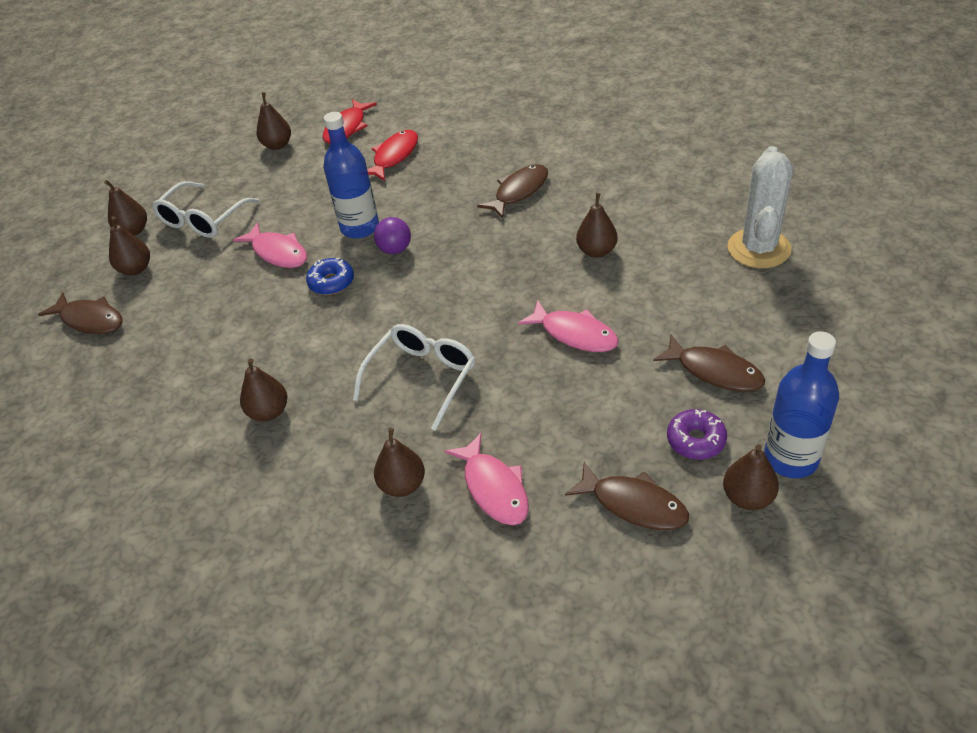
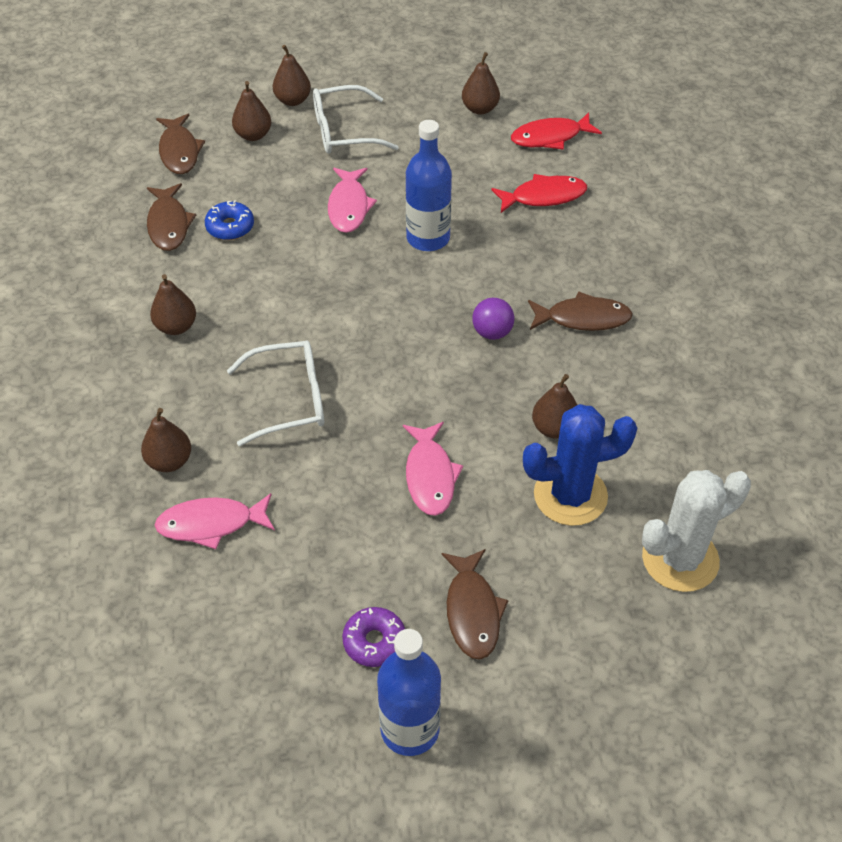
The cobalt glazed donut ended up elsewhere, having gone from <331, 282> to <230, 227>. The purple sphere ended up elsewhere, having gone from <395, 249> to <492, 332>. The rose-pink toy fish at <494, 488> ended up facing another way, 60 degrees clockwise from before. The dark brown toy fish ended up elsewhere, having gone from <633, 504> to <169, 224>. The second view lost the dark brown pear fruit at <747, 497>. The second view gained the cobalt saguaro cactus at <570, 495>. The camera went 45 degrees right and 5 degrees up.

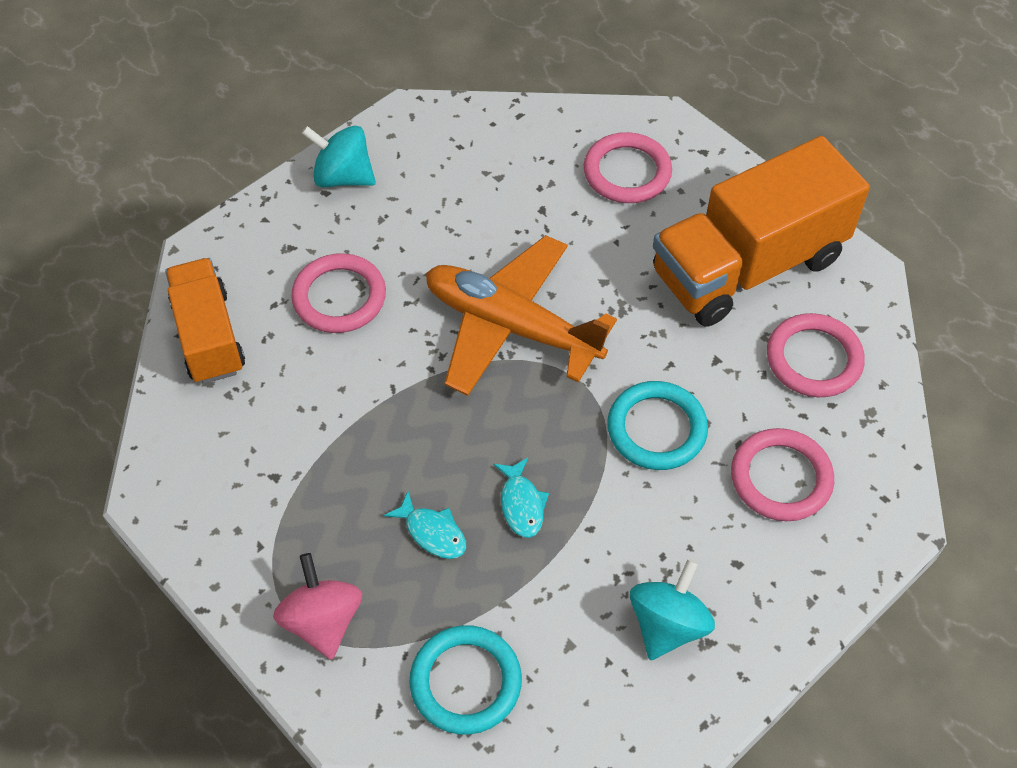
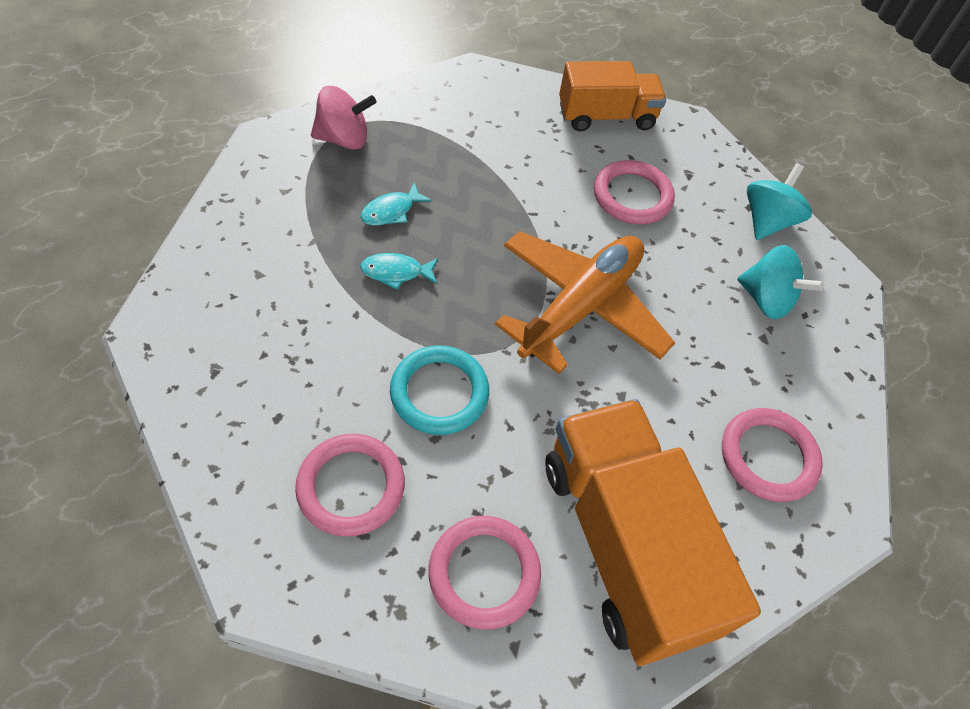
The second view lost the aqua hoop at <465, 682>. The aqua whirligig ended up elsewhere, having gone from <667, 624> to <766, 299>. The camera went 95 degrees right and 0 degrees up.

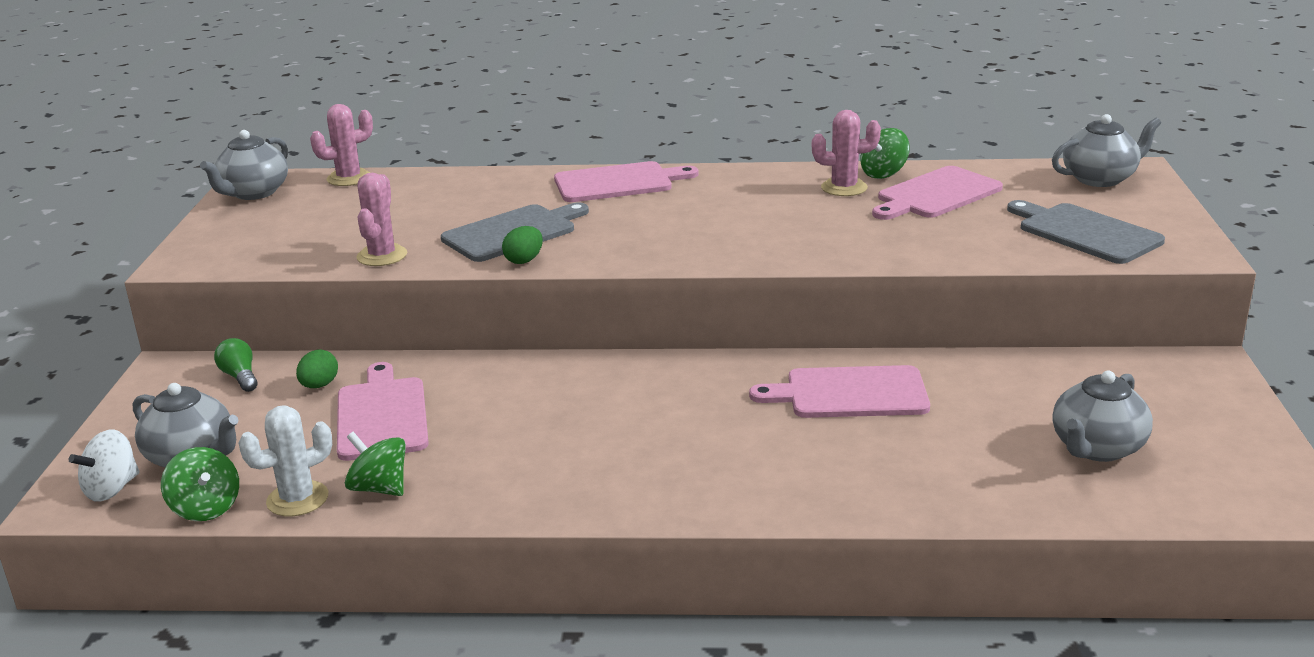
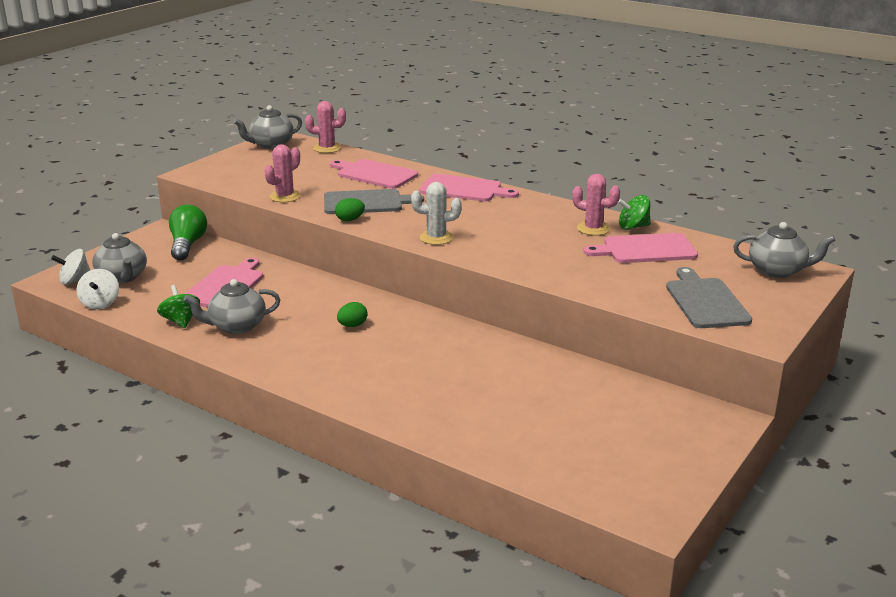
What was the emerald whirligig at <206, 508> turned into the white whirligig at <100, 303>. The size of the emerald light bulb at <240, 377> changed by a factor of 1.73. The white saguaro cactus ended up elsewhere, having gone from <297, 499> to <436, 238>. The emerald egg shape ended up elsewhere, having gone from <319, 385> to <352, 325>. The rose-pink cutting board ended up elsewhere, having gone from <850, 393> to <374, 174>. The gray teapot ended up elsewhere, having gone from <1096, 448> to <236, 326>. The camera went 30 degrees right and 0 degrees up.

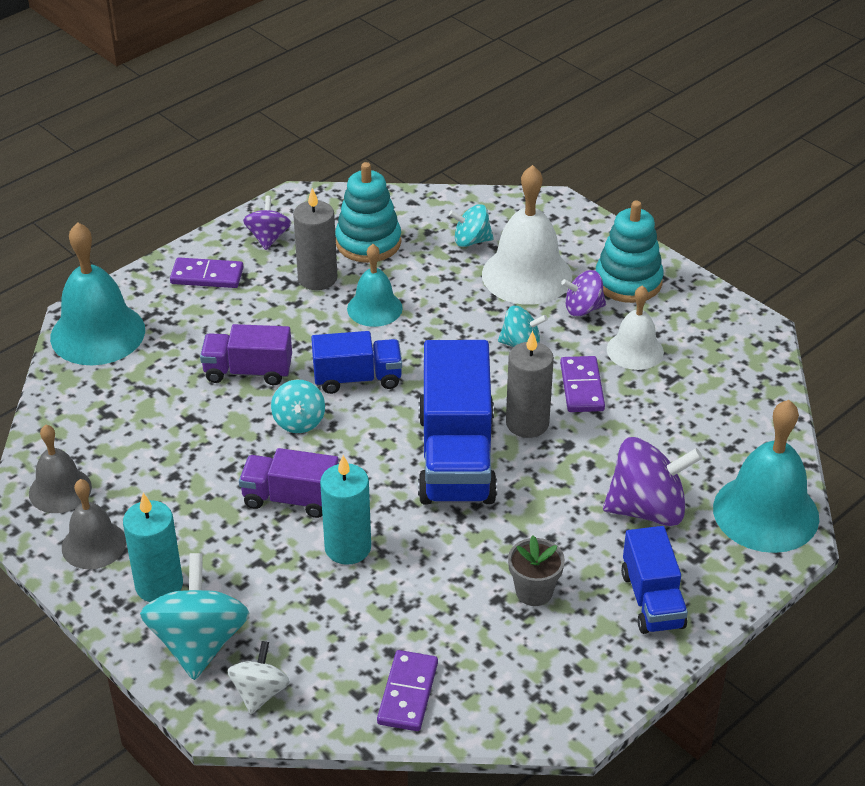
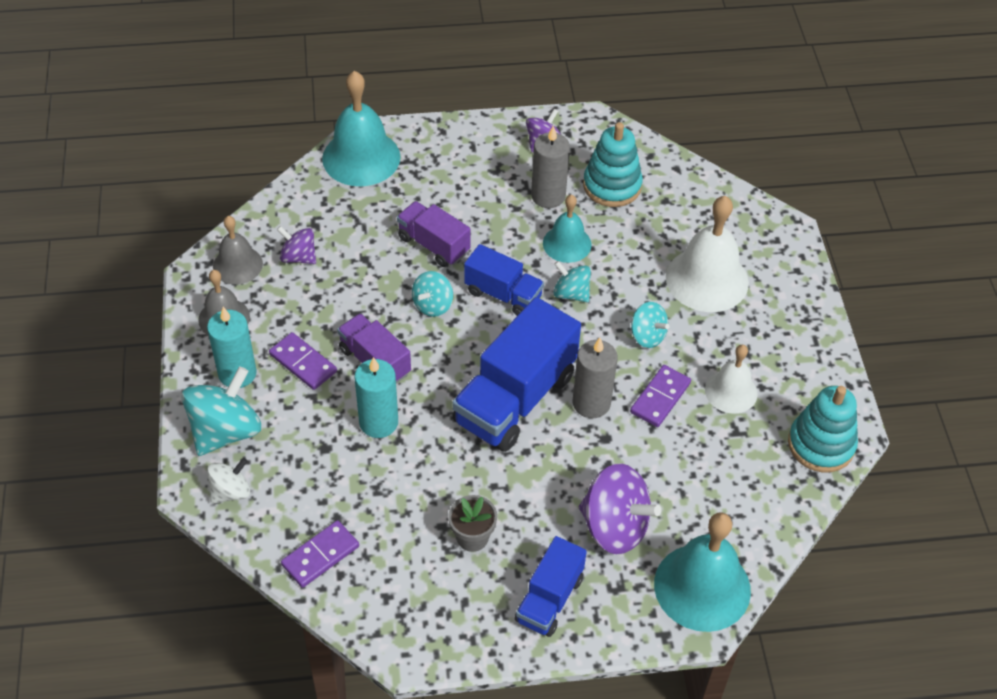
The purple domino ended up elsewhere, having gone from <207, 276> to <303, 363>. The aqua whirligig ended up elsewhere, having gone from <471, 241> to <571, 293>. The purple whirligig ended up elsewhere, having gone from <583, 308> to <298, 257>. The aqua stacking toy ended up elsewhere, having gone from <628, 281> to <821, 444>. The camera went 35 degrees right and 10 degrees up.

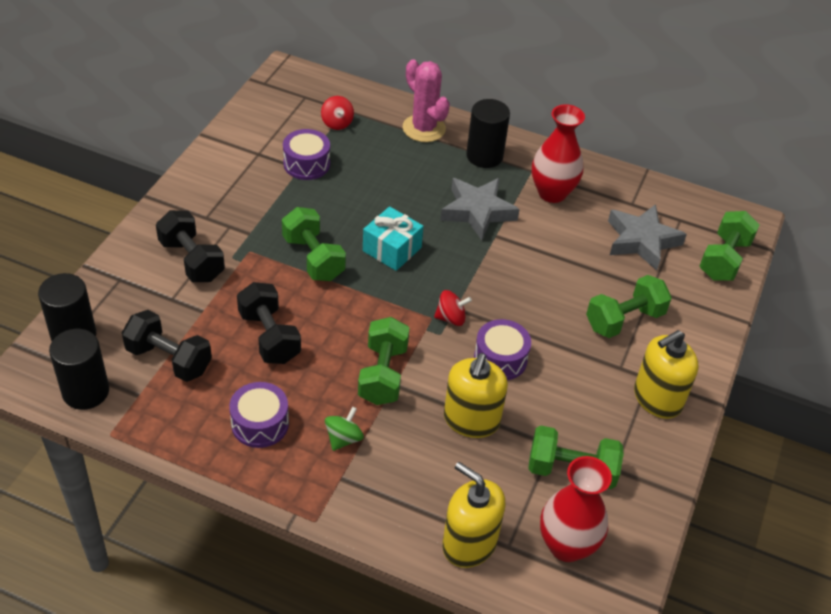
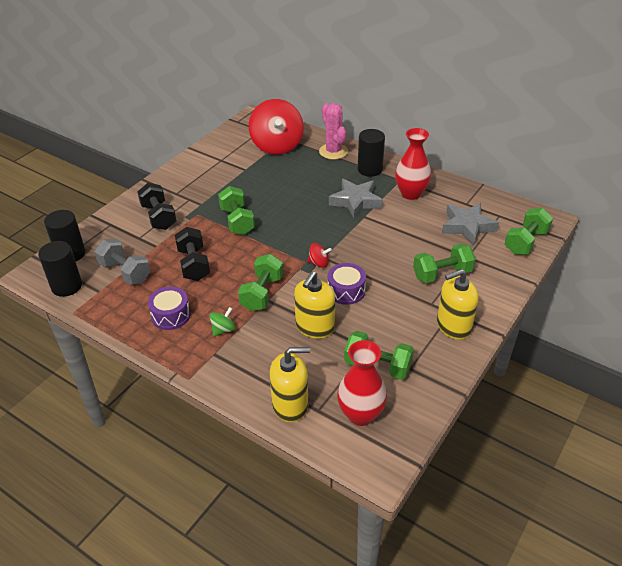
What was the black dumbbell at <169, 359> turned into the gray dumbbell at <125, 272>. The second view lost the purple drum at <306, 164>. The size of the red whirligig at <337, 123> changed by a factor of 2.45. The second view lost the aqua gift at <392, 249>. The yellow soap dispenser at <469, 543> ended up facing another way, 120 degrees clockwise from before. The camera went 15 degrees right and 5 degrees down.

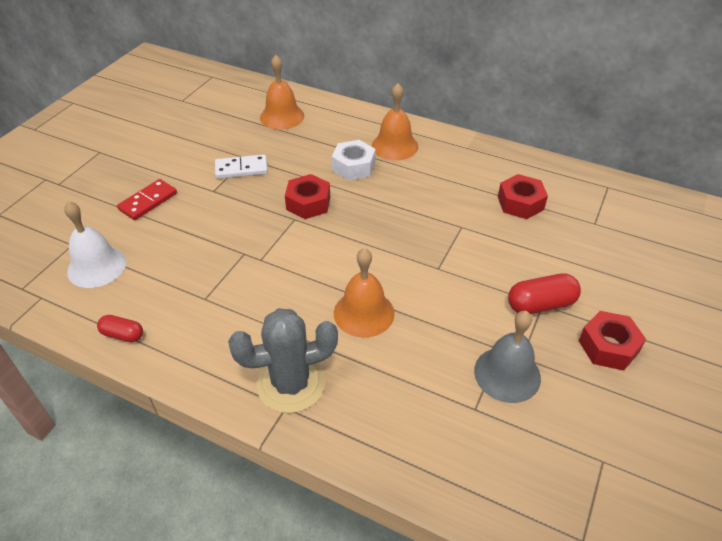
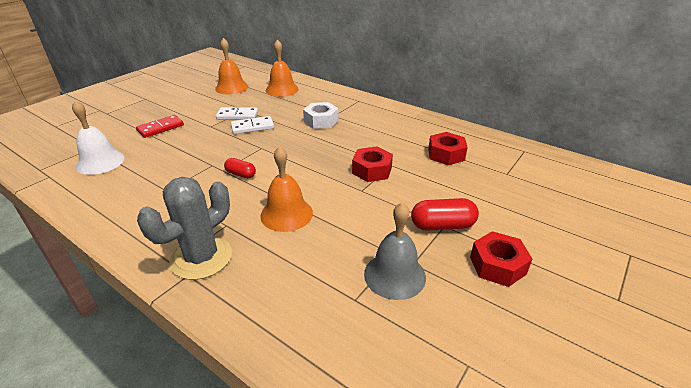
The red pill ended up elsewhere, having gone from <123, 335> to <241, 174>. The gray saguaro cactus at <291, 384> ended up facing another way, 45 degrees counterclockwise from before. The red nut ended up elsewhere, having gone from <308, 203> to <372, 170>. The orange hand bell ended up elsewhere, having gone from <394, 146> to <231, 87>. The second view gained the white domino at <252, 127>. The camera went 10 degrees right and 10 degrees down.

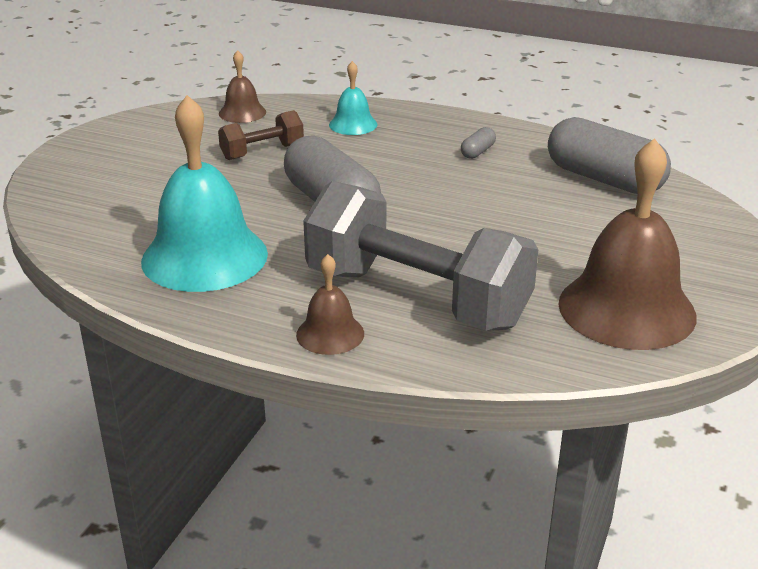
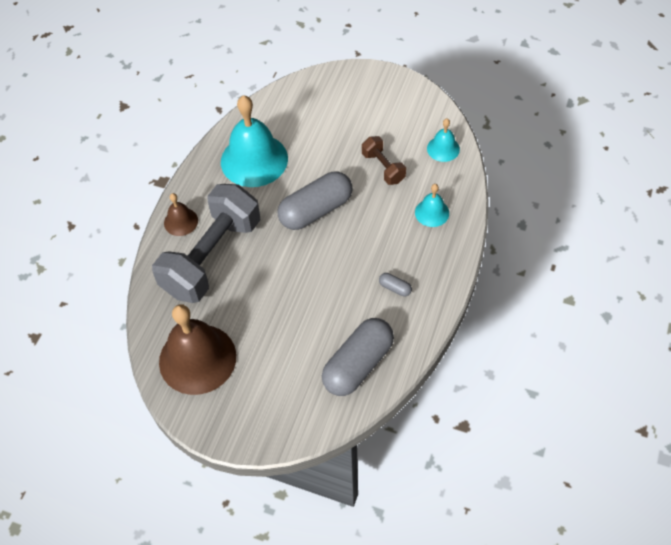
What was the dark brown hand bell at <242, 112> turned into the aqua hand bell at <443, 148>. The camera went 90 degrees right and 25 degrees up.

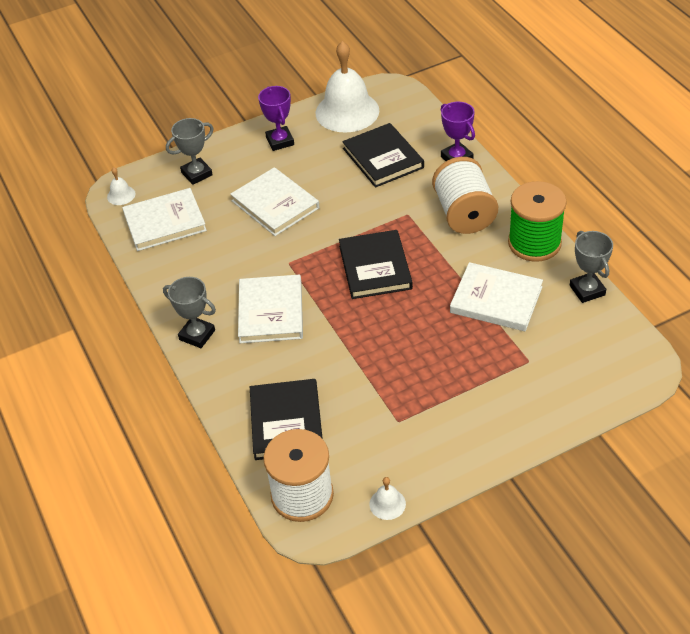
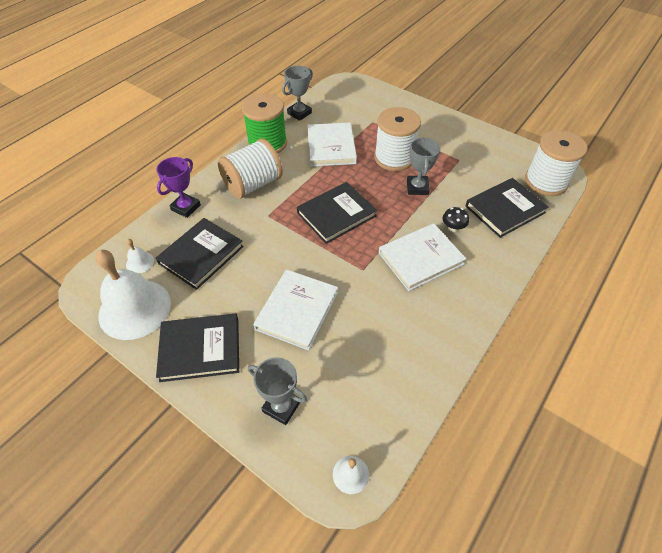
The second view lost the white hardcover at <165, 222>. The gray award cup ended up elsewhere, having gone from <197, 335> to <417, 187>. Where the purple award cup stood at <280, 141>, the black hardcover came to stand at <200, 349>. The white hand bell ended up elsewhere, having gone from <387, 504> to <140, 262>. The second view gained the white spool at <394, 158>. The second view gained the black mushroom at <453, 228>. The camera went 120 degrees left and 5 degrees up.

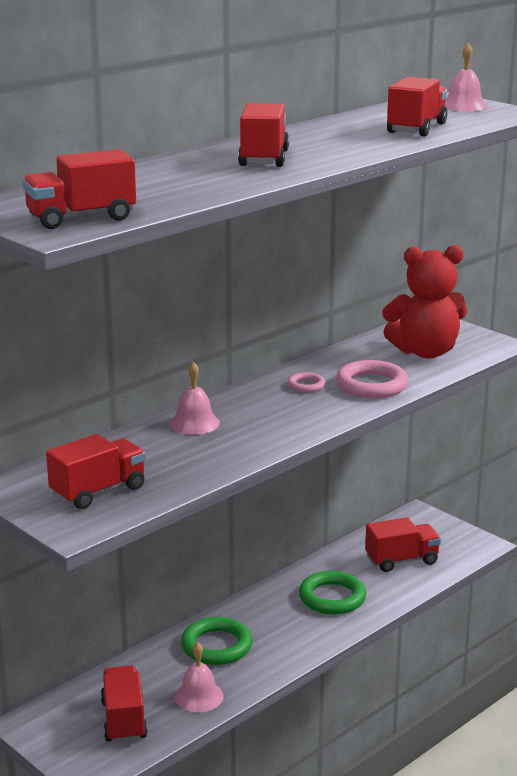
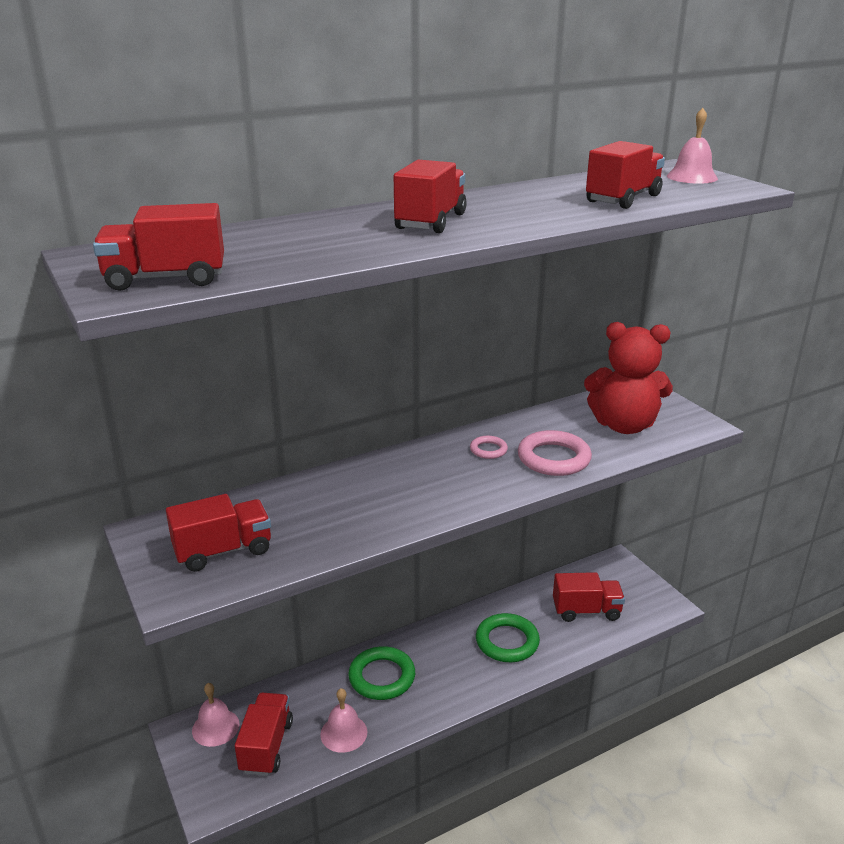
The rose-pink hand bell ended up elsewhere, having gone from <194, 423> to <215, 727>. The camera went 15 degrees right and 5 degrees up.

